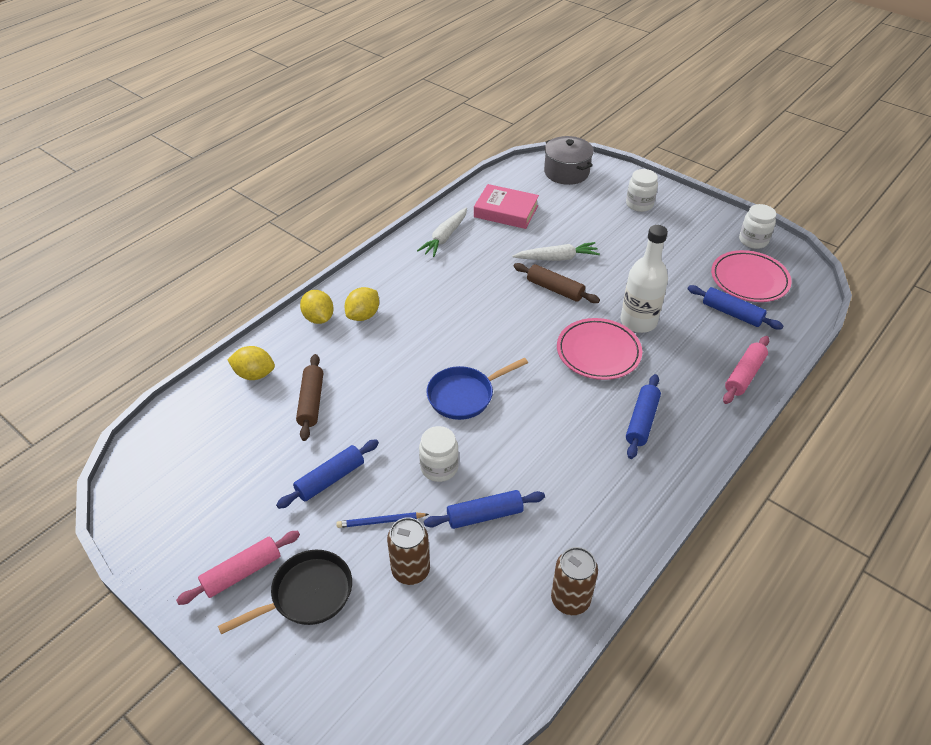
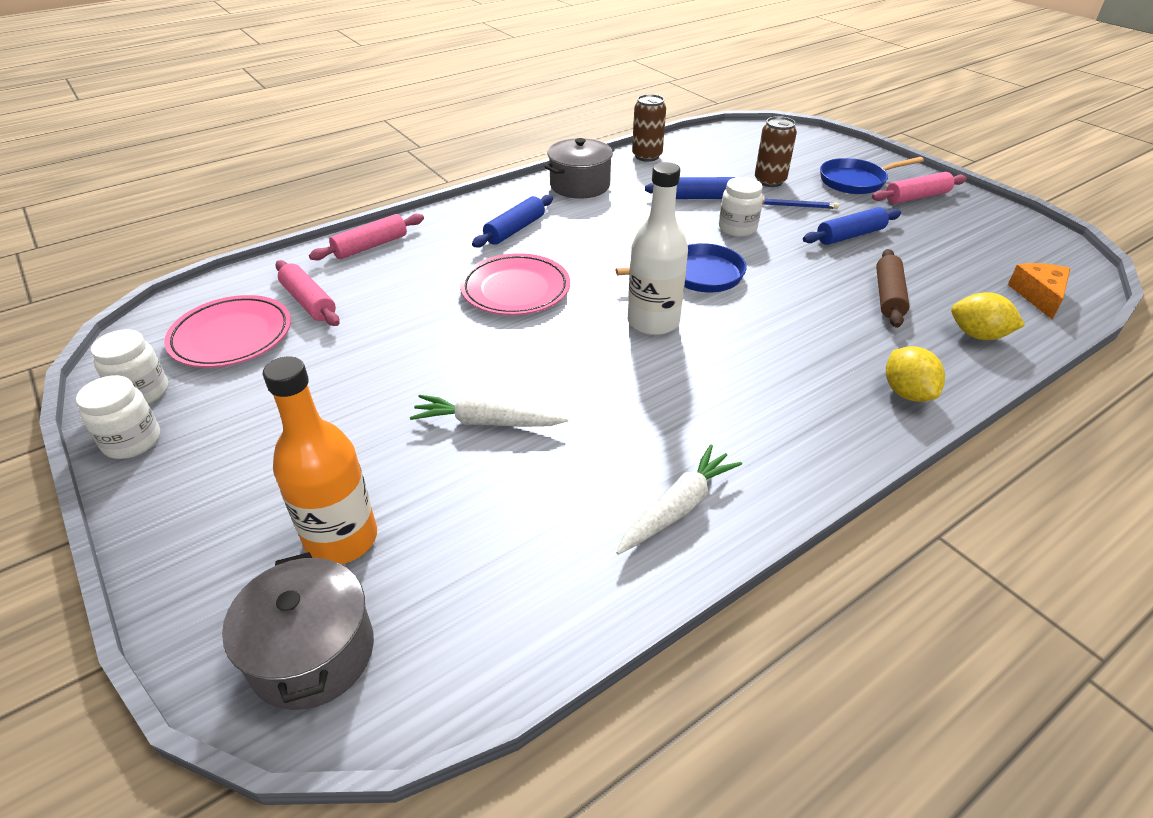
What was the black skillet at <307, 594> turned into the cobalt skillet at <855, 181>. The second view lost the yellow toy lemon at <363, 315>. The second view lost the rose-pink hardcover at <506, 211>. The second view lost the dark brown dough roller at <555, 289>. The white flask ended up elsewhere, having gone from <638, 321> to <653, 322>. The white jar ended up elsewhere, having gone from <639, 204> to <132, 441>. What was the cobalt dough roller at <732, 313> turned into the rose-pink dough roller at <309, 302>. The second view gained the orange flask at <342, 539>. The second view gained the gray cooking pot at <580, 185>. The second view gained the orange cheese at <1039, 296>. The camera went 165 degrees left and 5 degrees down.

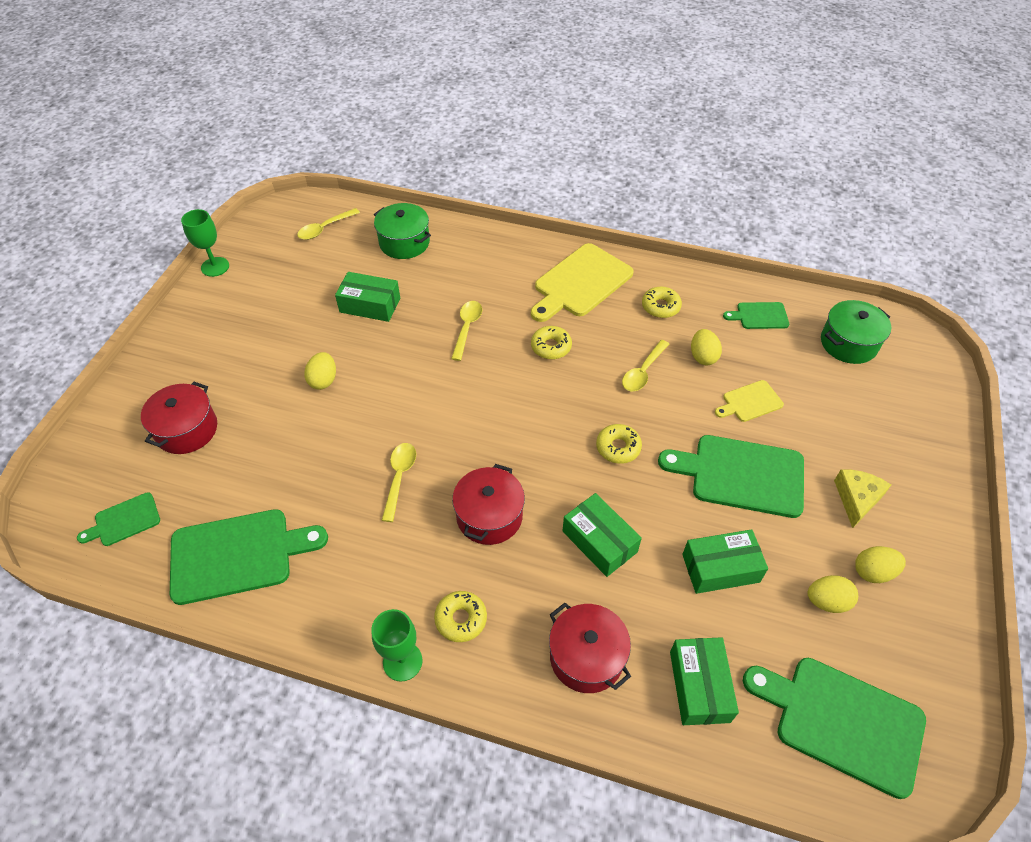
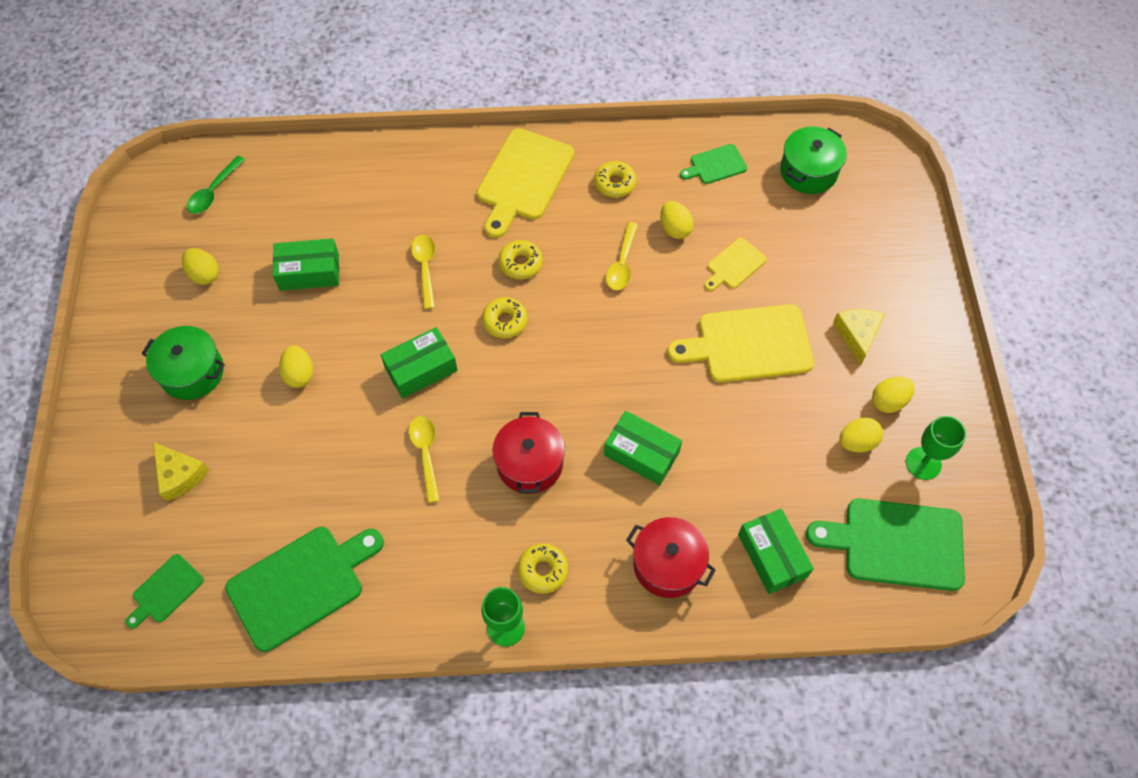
Where the red cooking pot stood at <187, 430>, the yellow cheese came to stand at <179, 475>. The emerald wine glass ended up elsewhere, having gone from <215, 267> to <923, 463>. What was the yellow tablespoon at <324, 229> turned into the emerald tablespoon at <213, 192>. The emerald cooking pot ended up elsewhere, having gone from <404, 243> to <192, 372>. The yellow glazed donut ended up elsewhere, having gone from <618, 447> to <505, 321>. What was the emerald cutting board at <741, 475> turned into the yellow cutting board at <748, 344>. The emerald package ended up elsewhere, having gone from <720, 568> to <421, 369>. The second view gained the yellow egg shape at <204, 274>. The camera went 20 degrees left and 10 degrees up.

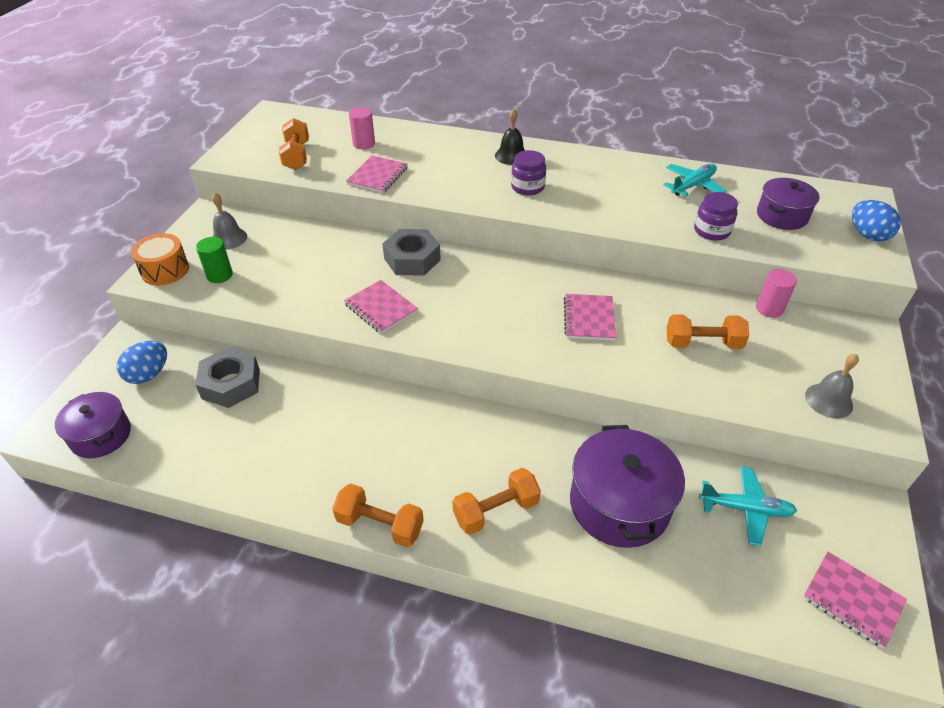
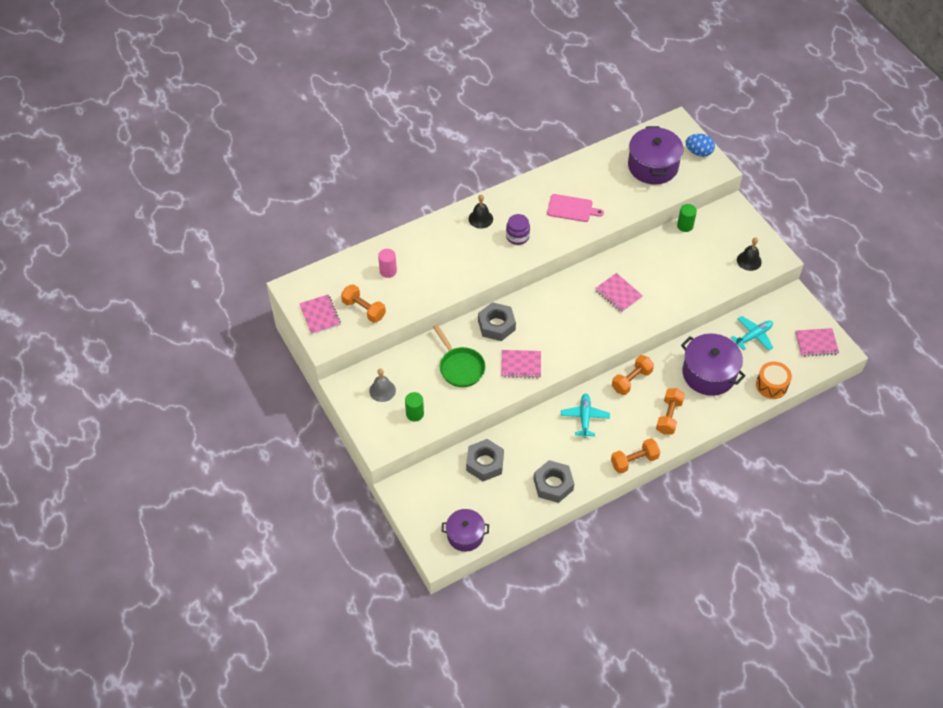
The second view lost the cobalt egg shape at <148, 374>. The orange drum ended up elsewhere, having gone from <165, 270> to <771, 385>. The rose-pink notepad ended up elsewhere, having gone from <377, 176> to <320, 315>. The aqua aeroplane ended up elsewhere, having gone from <693, 185> to <585, 417>. The orange dumbbell ended up elsewhere, having gone from <702, 343> to <631, 380>. The second view lost the purple jar at <711, 231>. What was the rose-pink cylinder at <769, 309> turned into the emerald cylinder at <685, 226>. The size of the purple cooking pot at <782, 216> changed by a factor of 1.59. What was the gray hand bell at <828, 400> turned into the black hand bell at <749, 261>. The second view gained the emerald skillet at <460, 367>. The second view gained the gray nut at <553, 484>. The second view gained the rose-pink cutting board at <572, 208>. The camera went 45 degrees left and 10 degrees up.

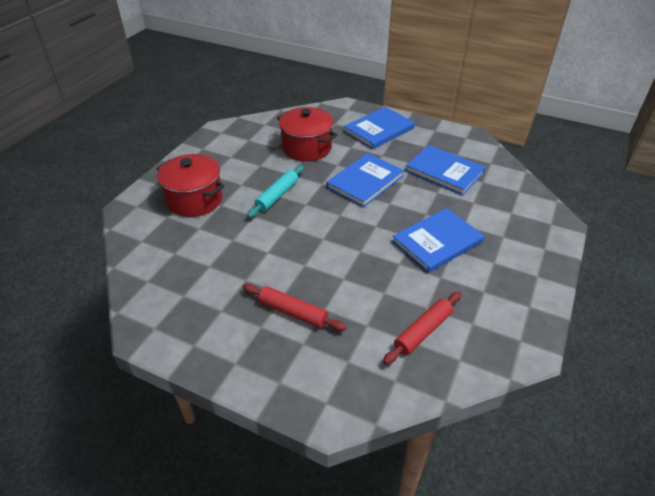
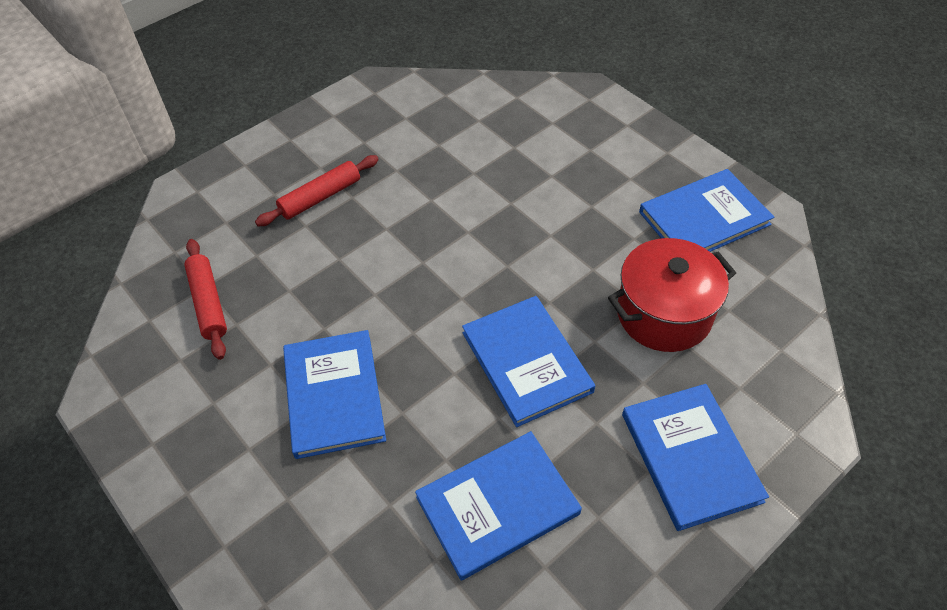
The second view lost the red cooking pot at <194, 200>. The second view lost the aqua dough roller at <277, 196>. The second view gained the cobalt hardcover at <704, 218>. The camera went 115 degrees right and 10 degrees up.

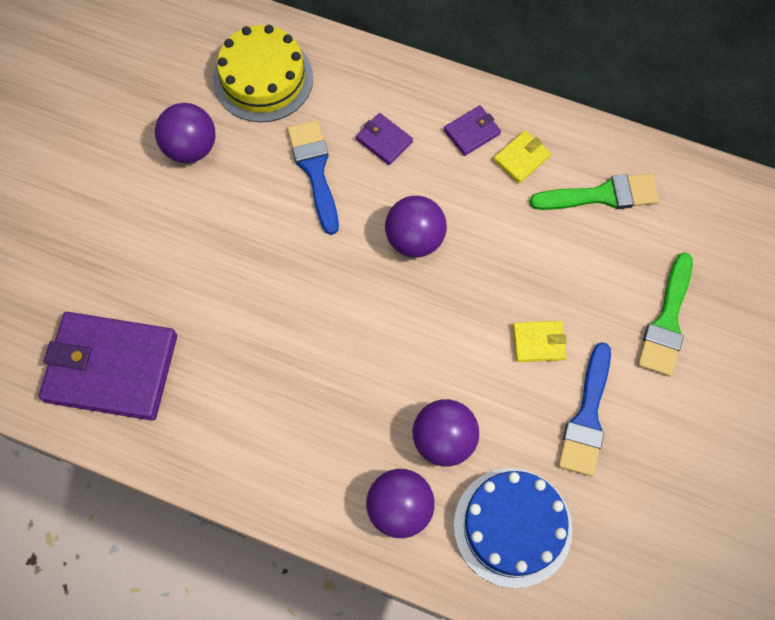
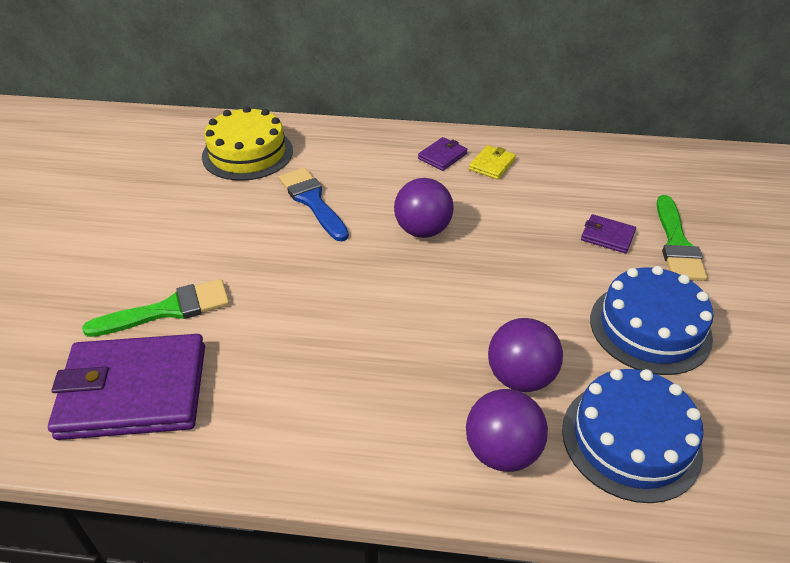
The second view lost the purple sphere at <190, 148>. The purple wallet ended up elsewhere, having gone from <384, 140> to <607, 236>. The second view lost the yellow wallet at <538, 342>. The emerald paintbrush ended up elsewhere, having gone from <602, 195> to <168, 310>. Where the cobalt paintbrush stood at <587, 417>, the cobalt gateau came to stand at <650, 328>. The camera went 15 degrees left and 25 degrees down.

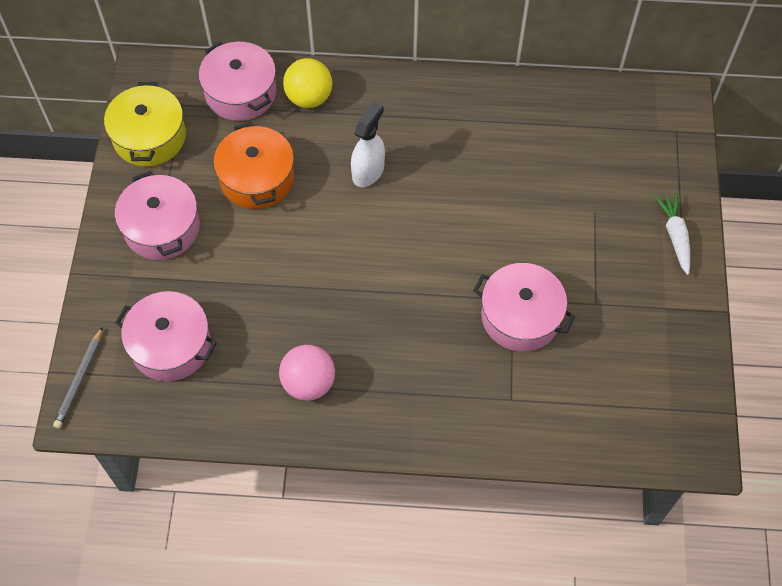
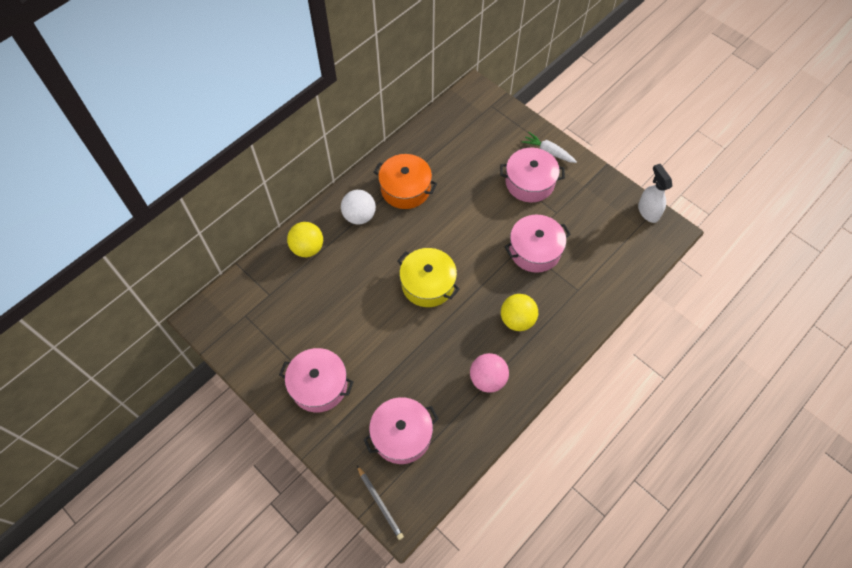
The yellow cooking pot ended up elsewhere, having gone from <149, 137> to <428, 284>. The rose-pink cooking pot ended up elsewhere, having gone from <240, 92> to <529, 182>. The orange cooking pot ended up elsewhere, having gone from <257, 178> to <405, 189>. The white spray bottle ended up elsewhere, having gone from <368, 171> to <648, 211>. The second view gained the white sphere at <359, 216>. The second view gained the yellow sphere at <517, 320>. The camera went 50 degrees left and 0 degrees up.

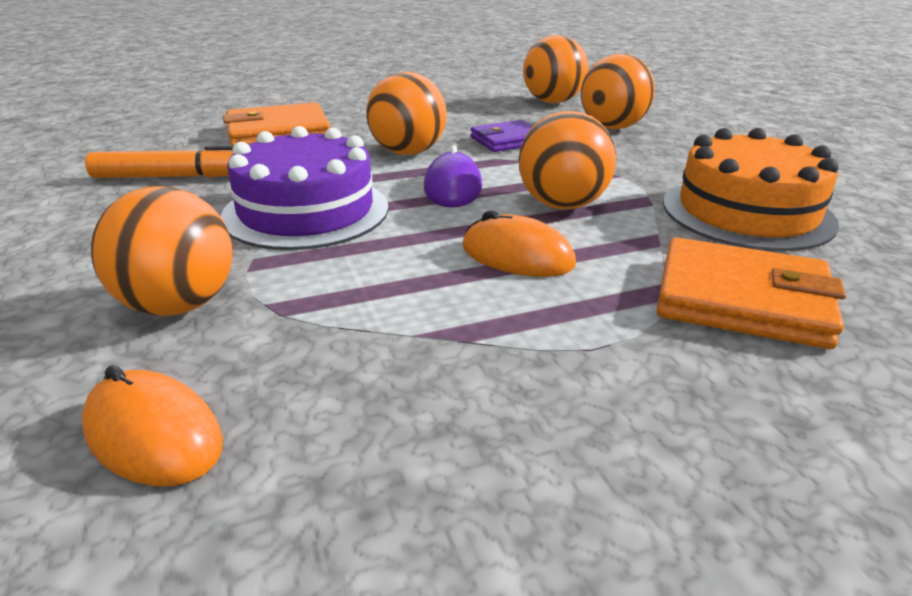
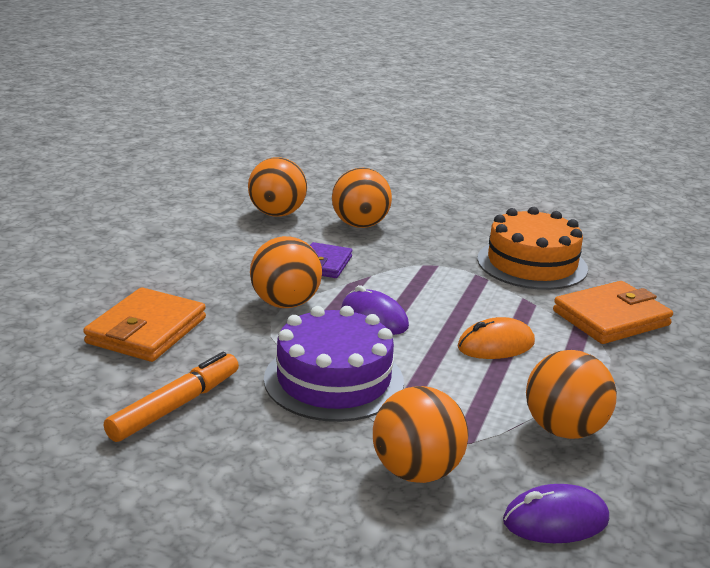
What was the orange mouse at <153, 435> turned into the purple mouse at <555, 520>. The orange sphere ended up elsewhere, having gone from <562, 205> to <564, 430>. The camera went 50 degrees left and 5 degrees down.

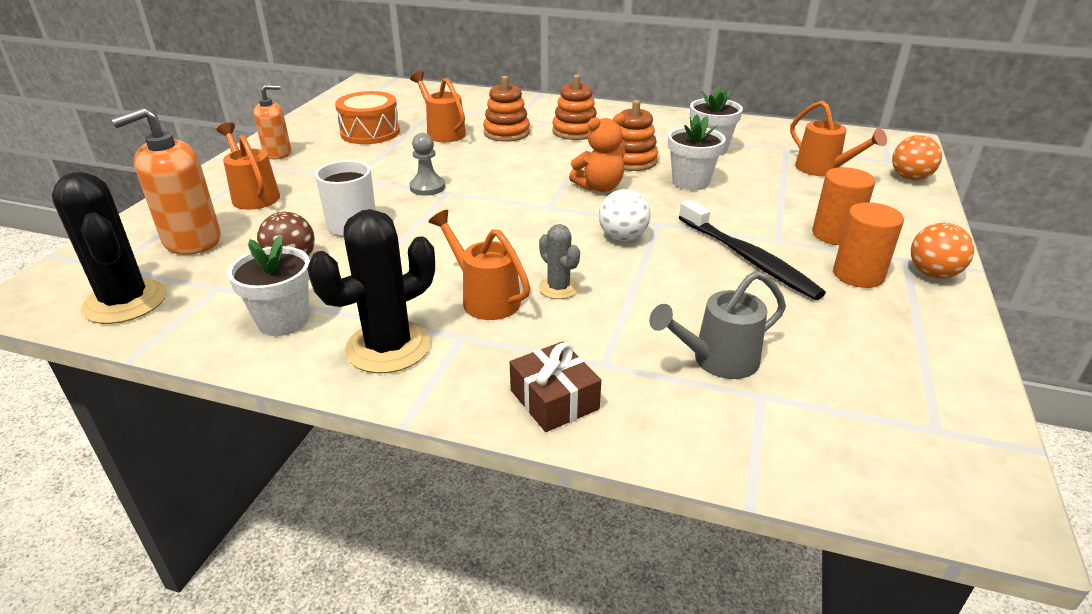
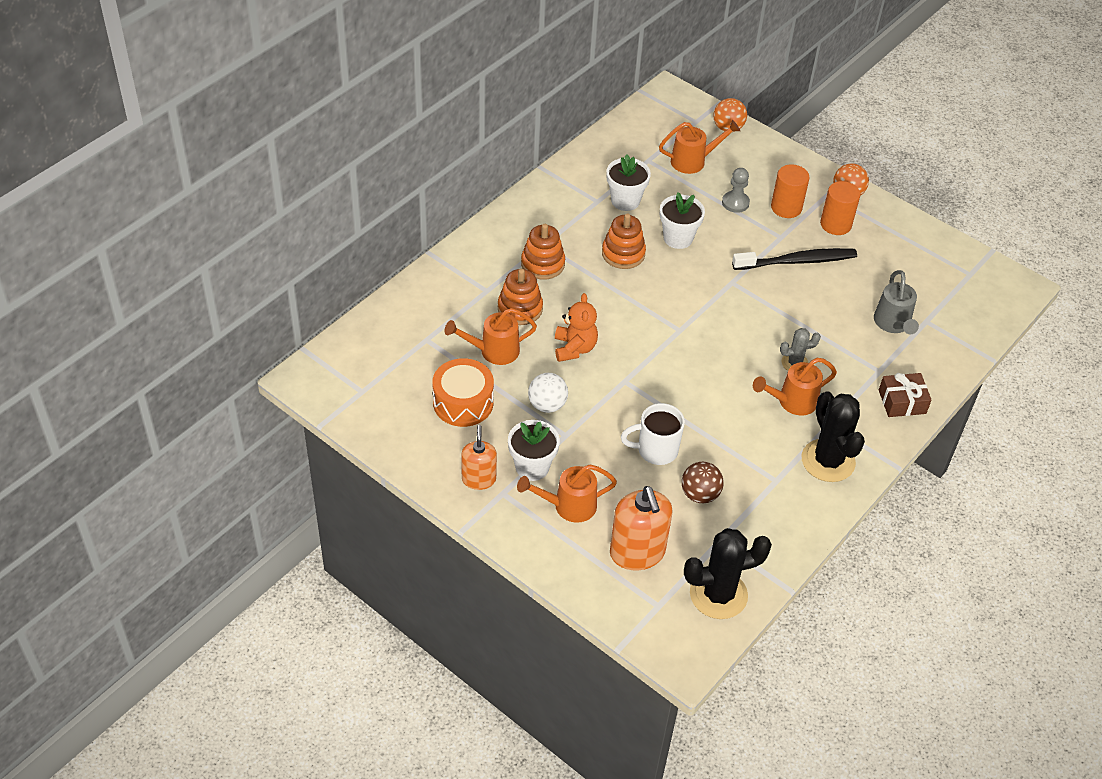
The white flower pot ended up elsewhere, having gone from <283, 321> to <532, 467>. The gray game pawn ended up elsewhere, having gone from <427, 187> to <735, 203>. The orange teddy ended up elsewhere, having gone from <599, 187> to <574, 348>. The white sphere ended up elsewhere, having gone from <622, 237> to <547, 405>. The camera went 70 degrees left and 15 degrees up.

